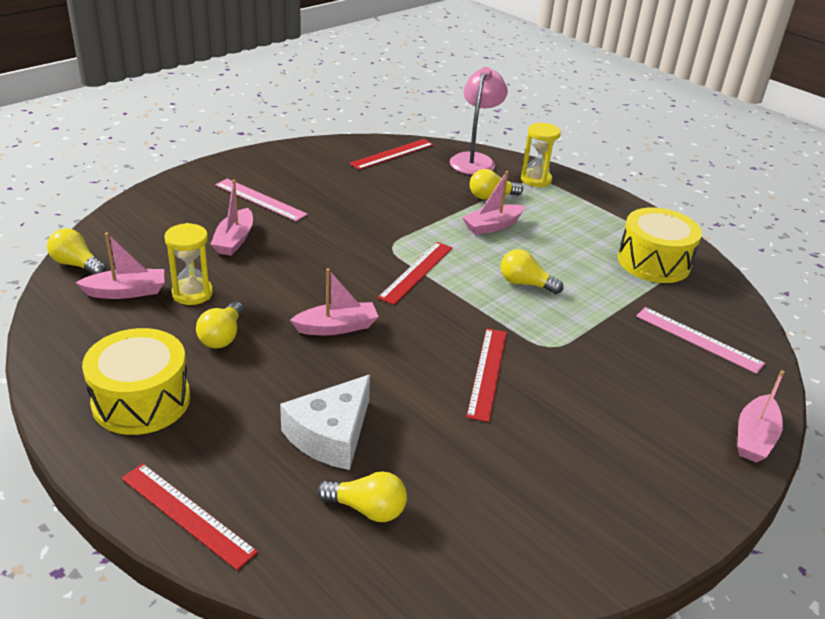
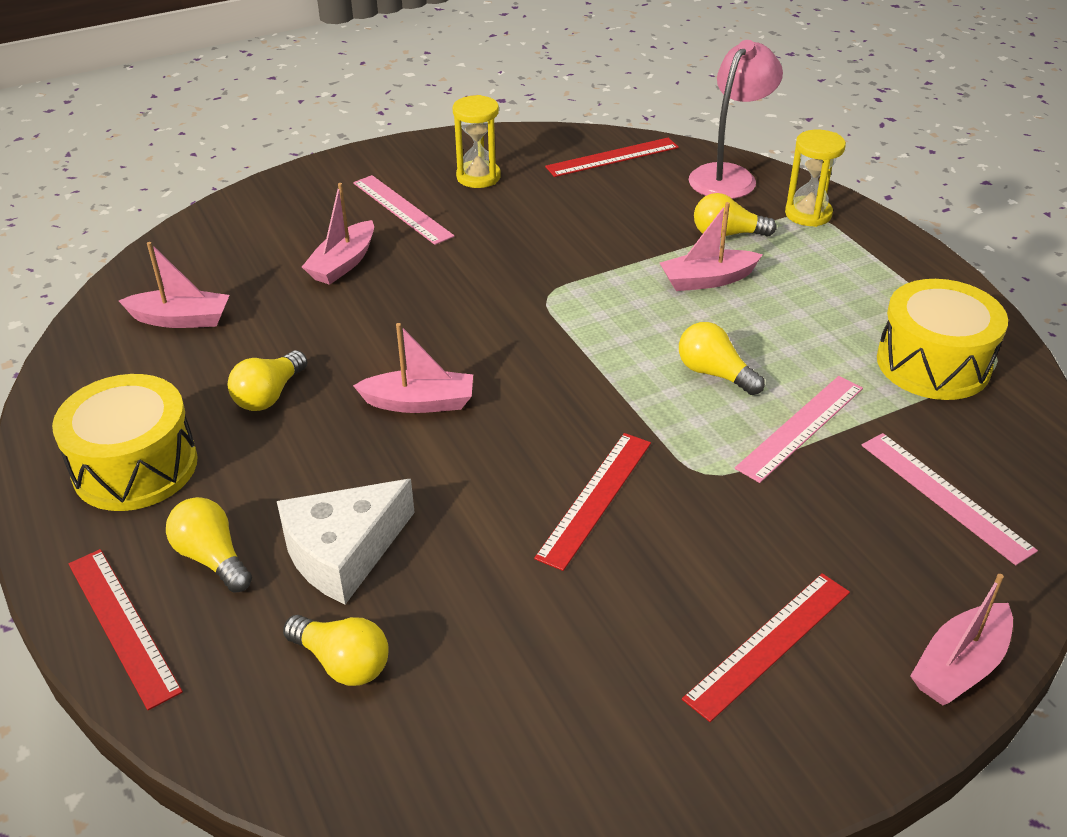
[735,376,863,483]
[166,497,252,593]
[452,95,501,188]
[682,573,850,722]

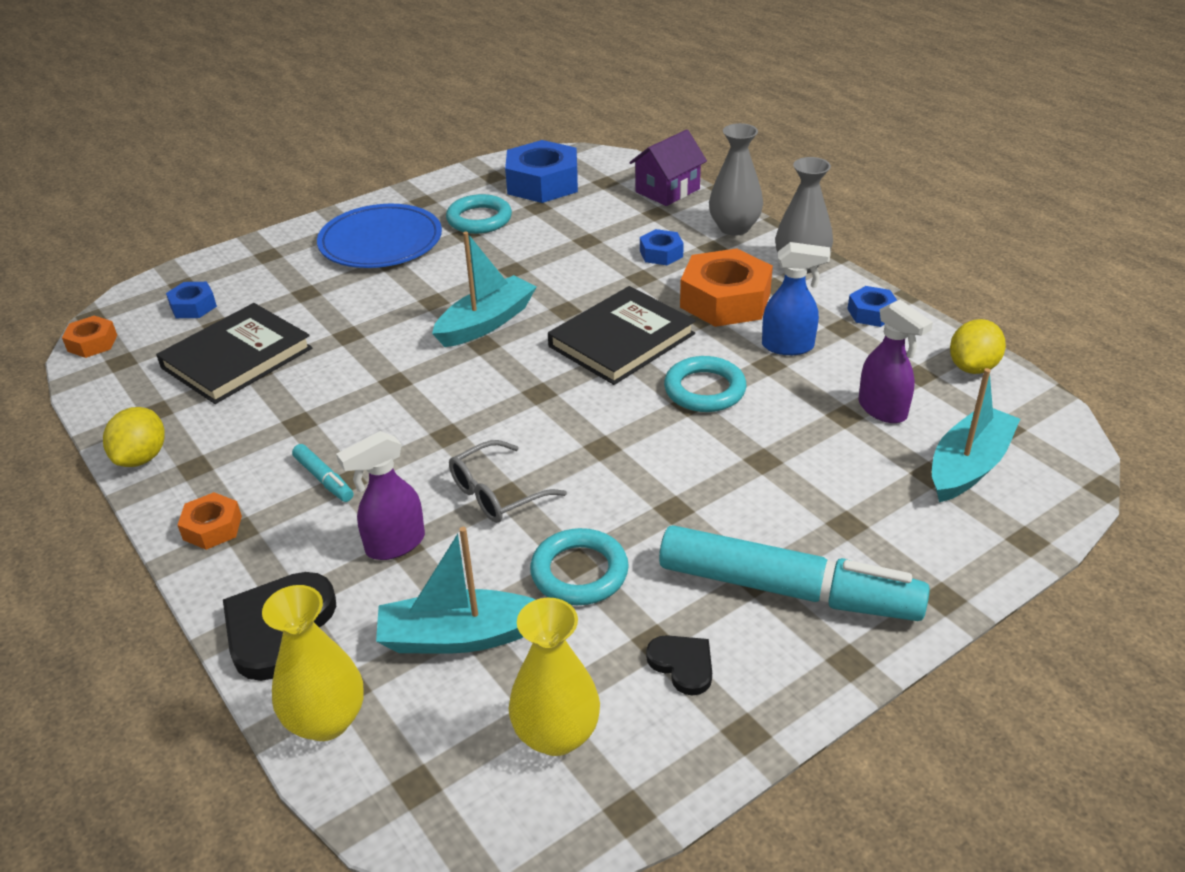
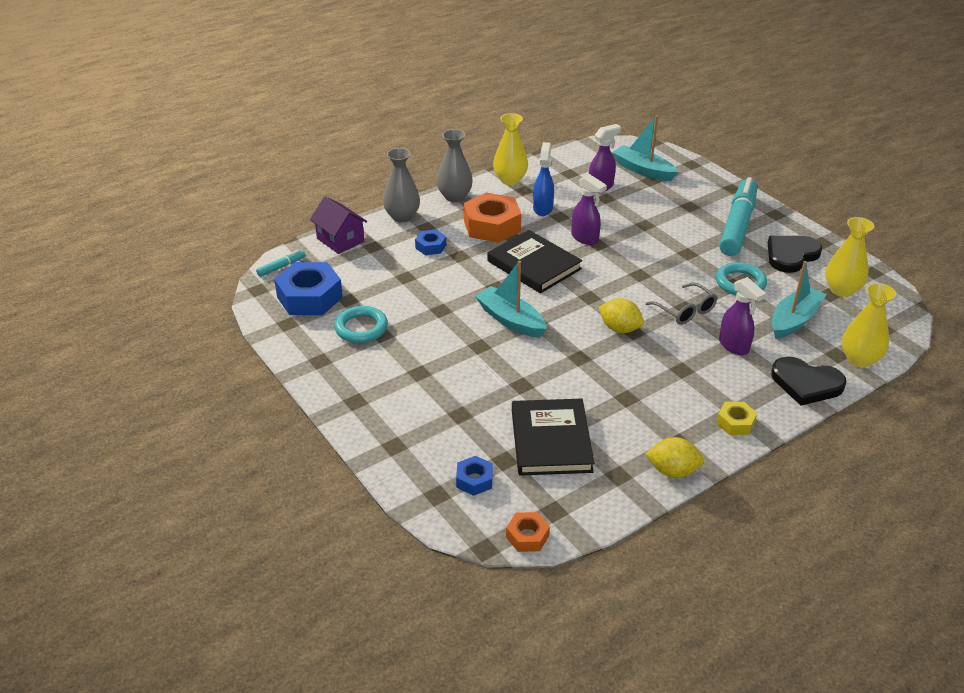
[317,204,442,268] (first image)
[256,249,306,277]
[599,298,644,333]
[571,174,607,245]
[493,113,528,185]
[717,402,757,435]
[512,399,594,476]
[771,261,827,339]
[768,236,822,273]

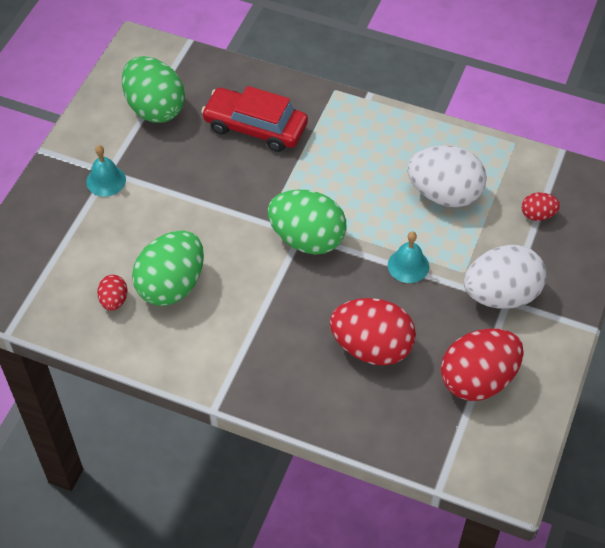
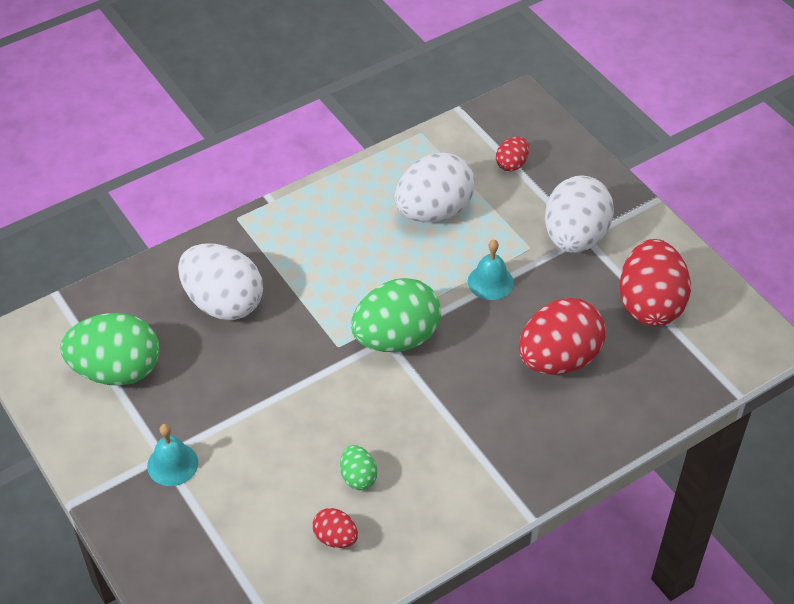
[178,244,263,320]
[340,445,378,490]

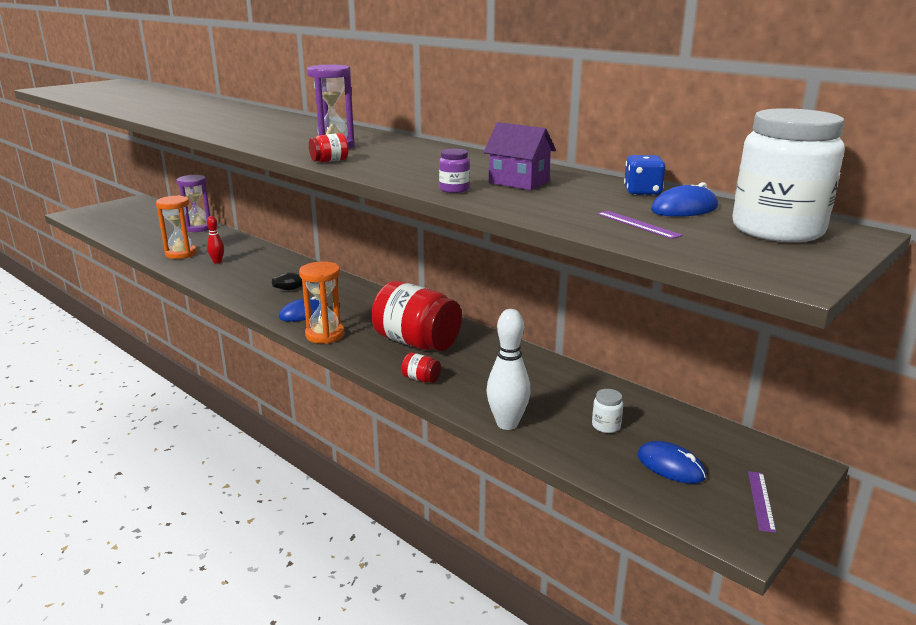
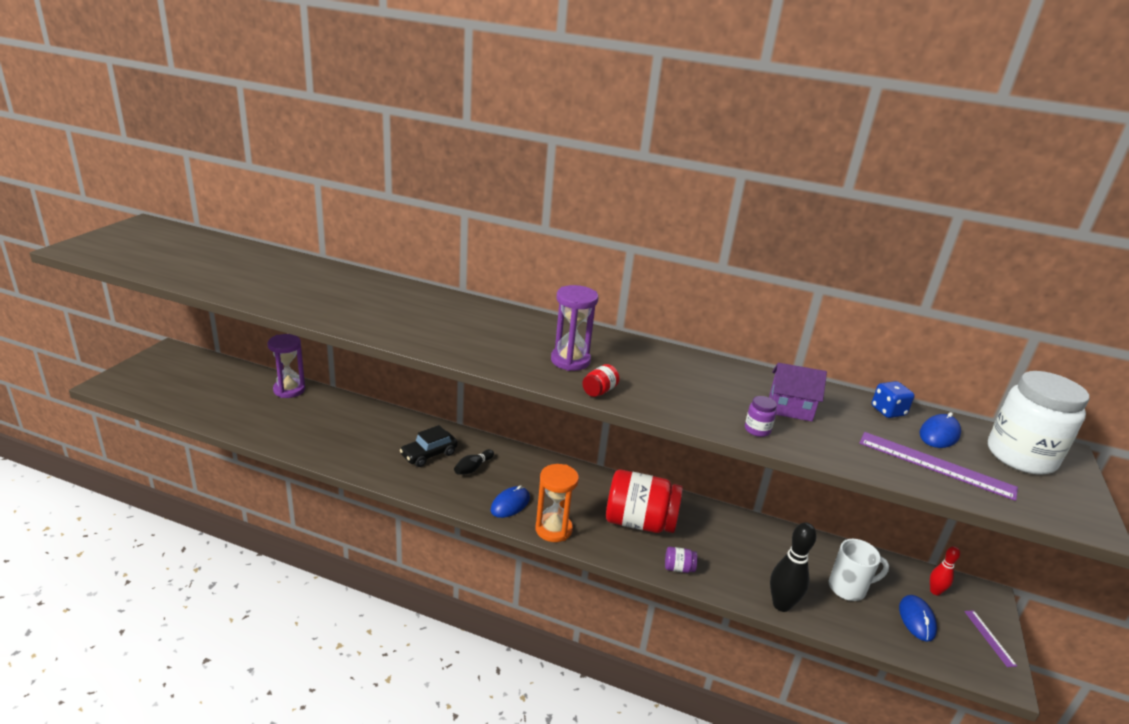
[156,195,197,259] (first image)
[400,425,458,467]
[930,546,960,596]
[829,539,889,601]
[665,547,698,573]
[770,523,816,612]
[899,595,937,641]
[859,432,1018,501]

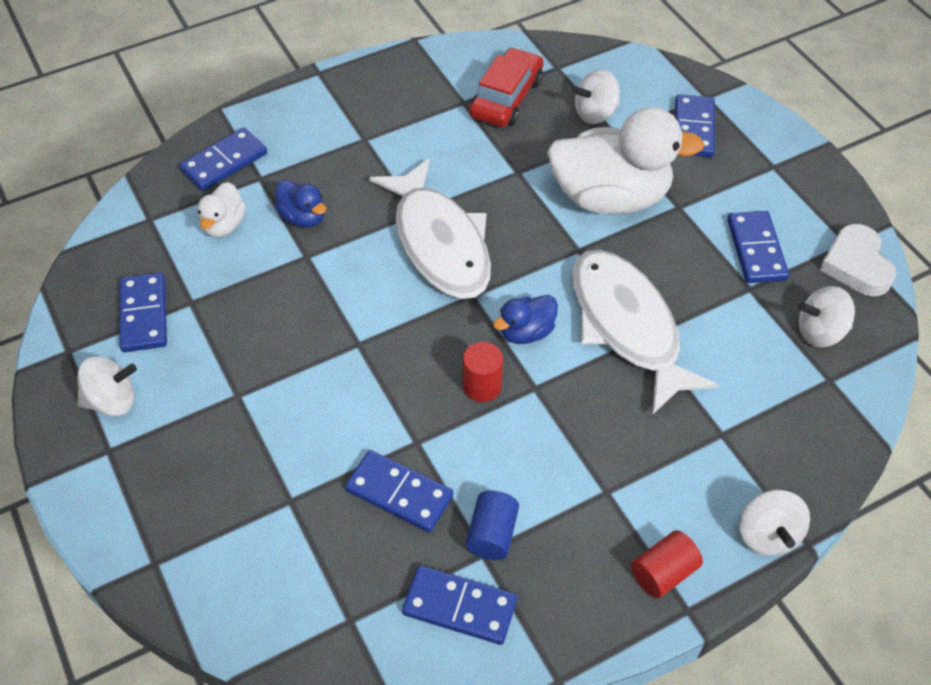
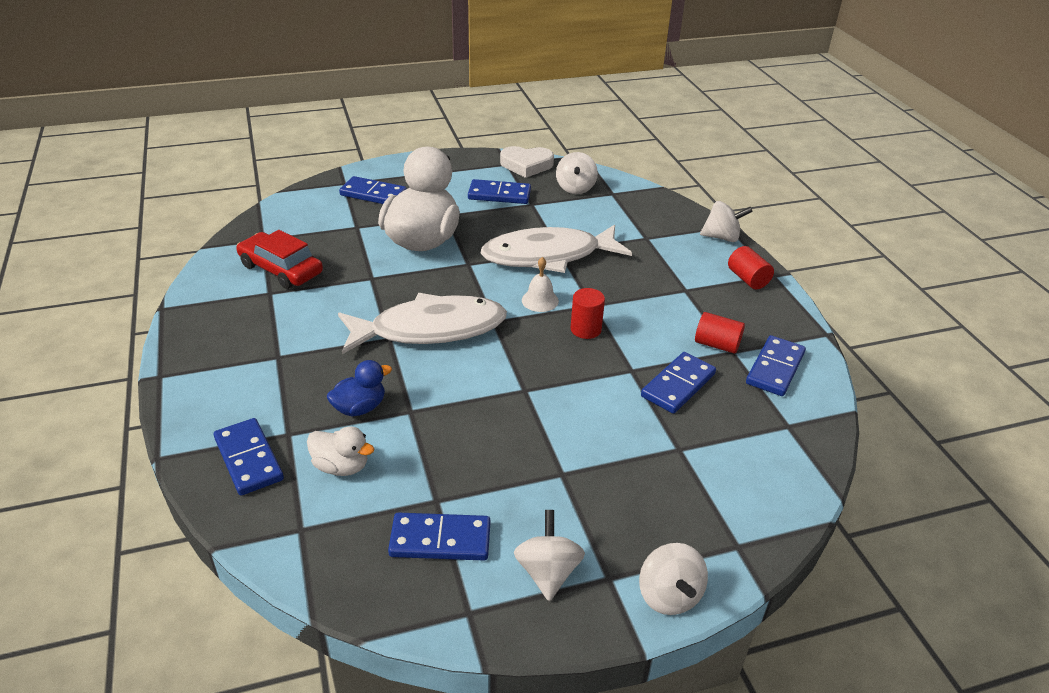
[639,543,708,615]
[522,257,559,312]
[695,312,745,354]

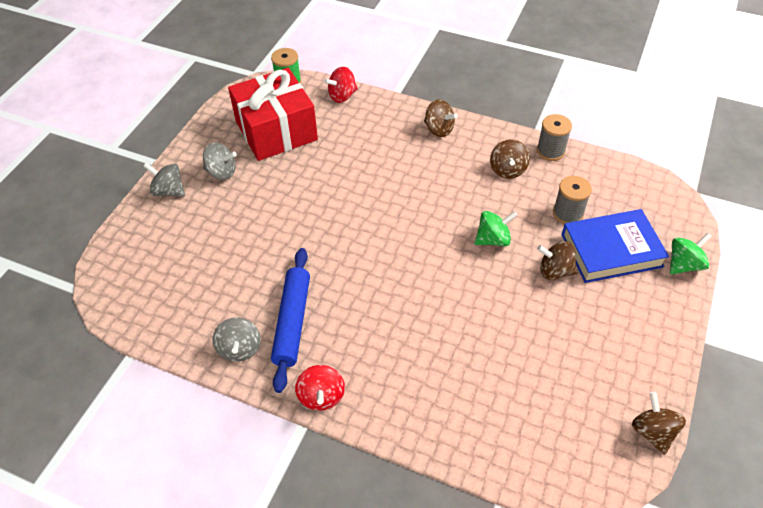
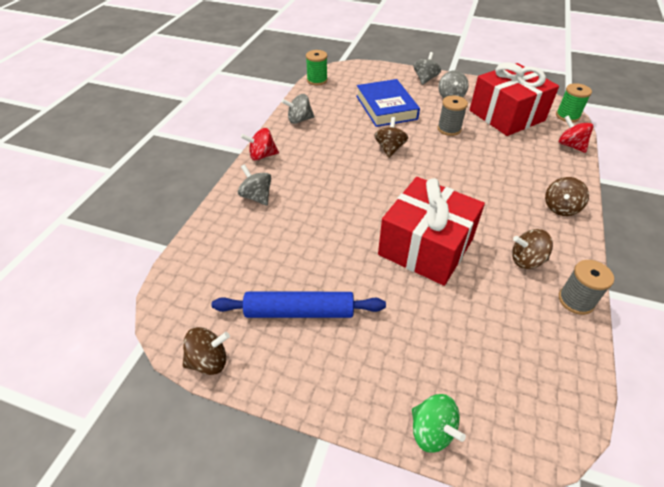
[238,164,271,206]
[306,50,328,86]
[212,292,386,318]
[374,117,408,158]
[437,96,468,136]
[356,79,420,127]
[378,177,485,286]

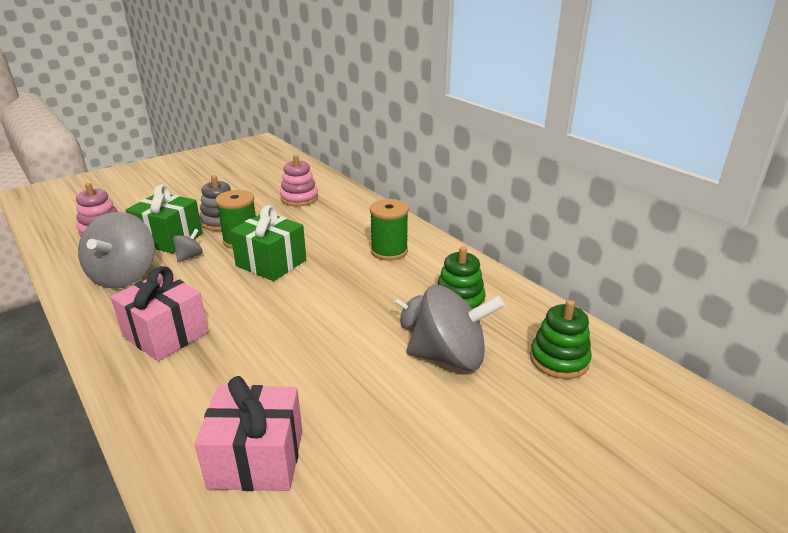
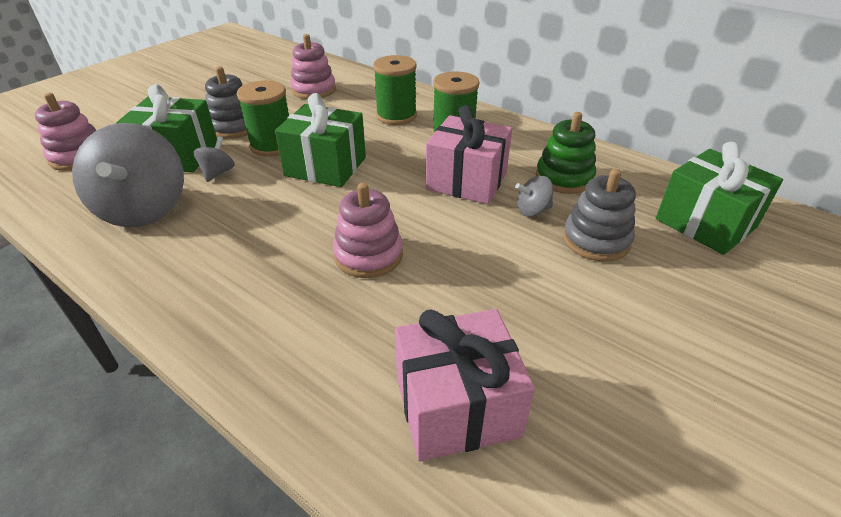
[333,183,403,278]
[373,55,417,125]
[426,105,512,204]
[563,169,636,262]
[656,142,783,255]

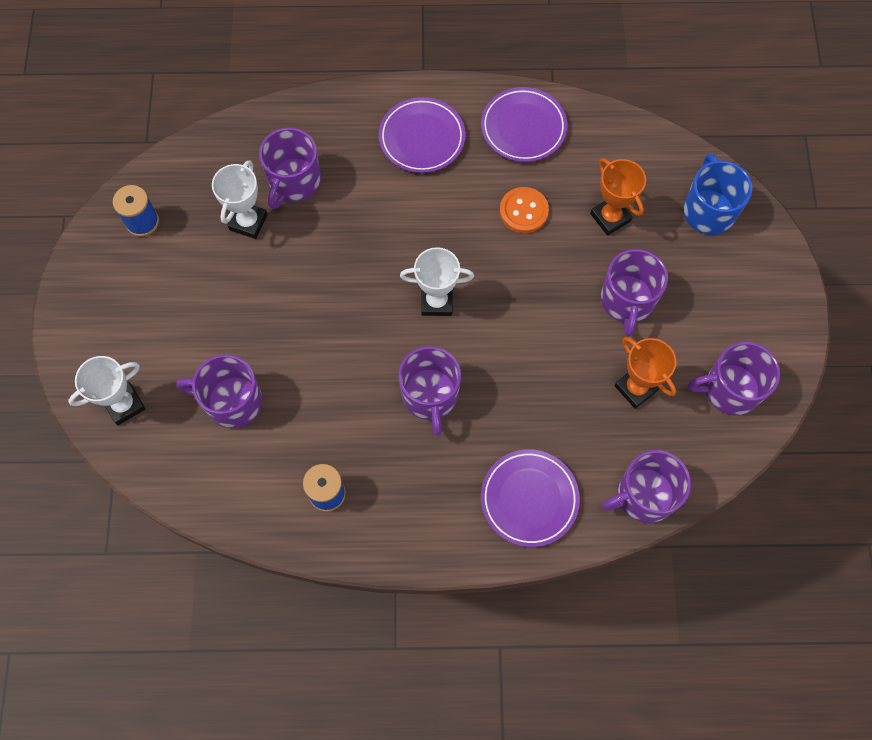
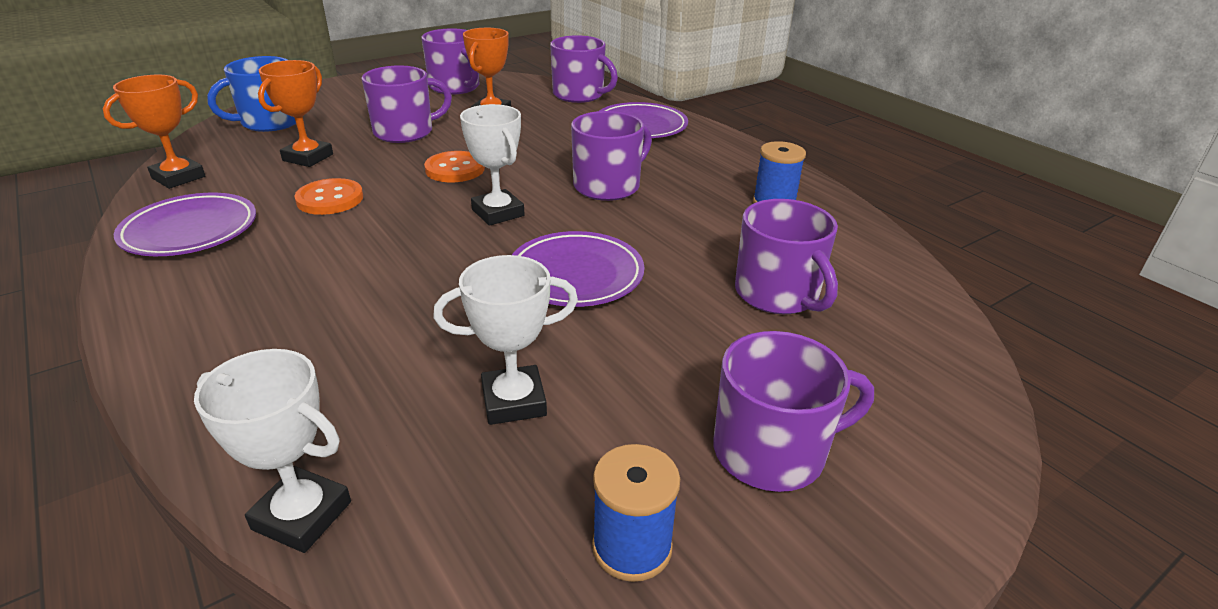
[103,75,205,189]
[424,151,485,182]
[194,349,351,553]
[713,331,874,492]
[512,231,644,307]

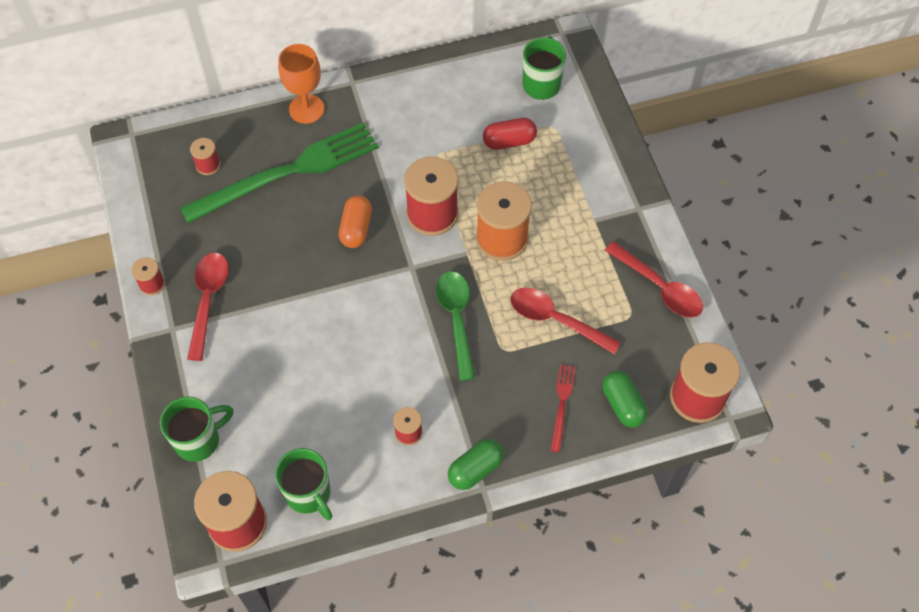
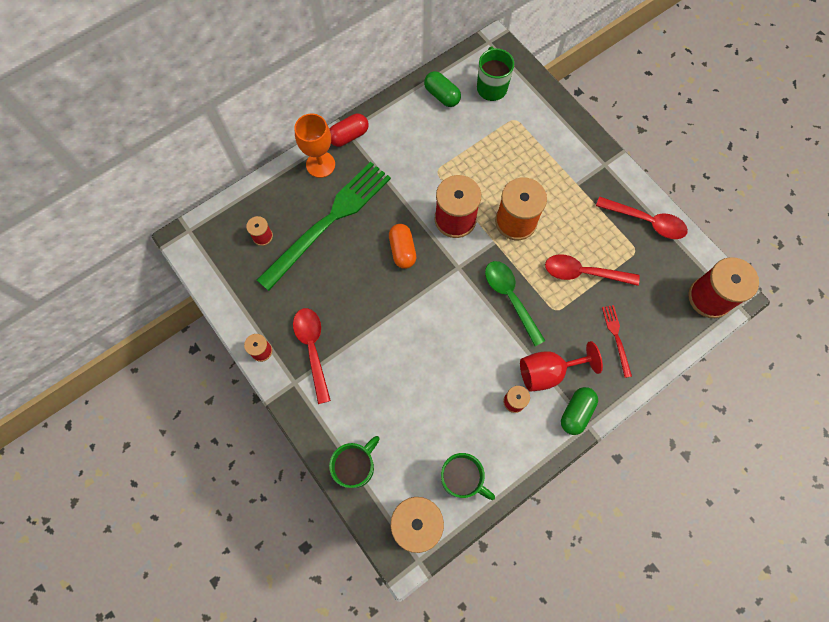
[520,341,603,392]
[330,114,369,147]
[424,71,461,107]

